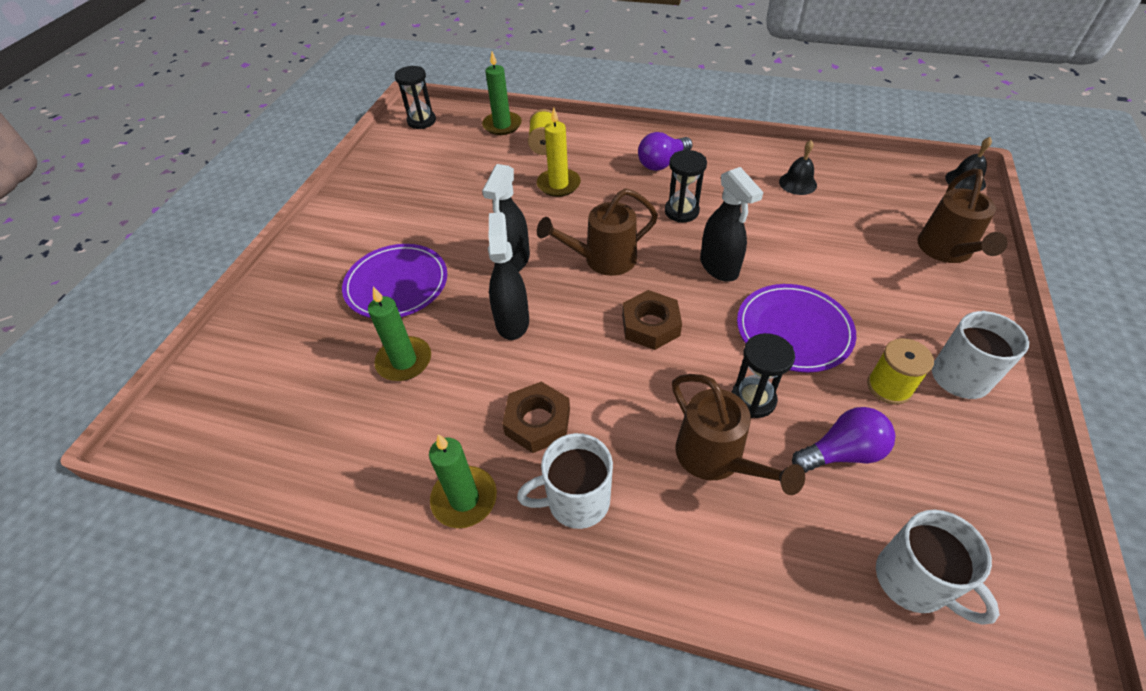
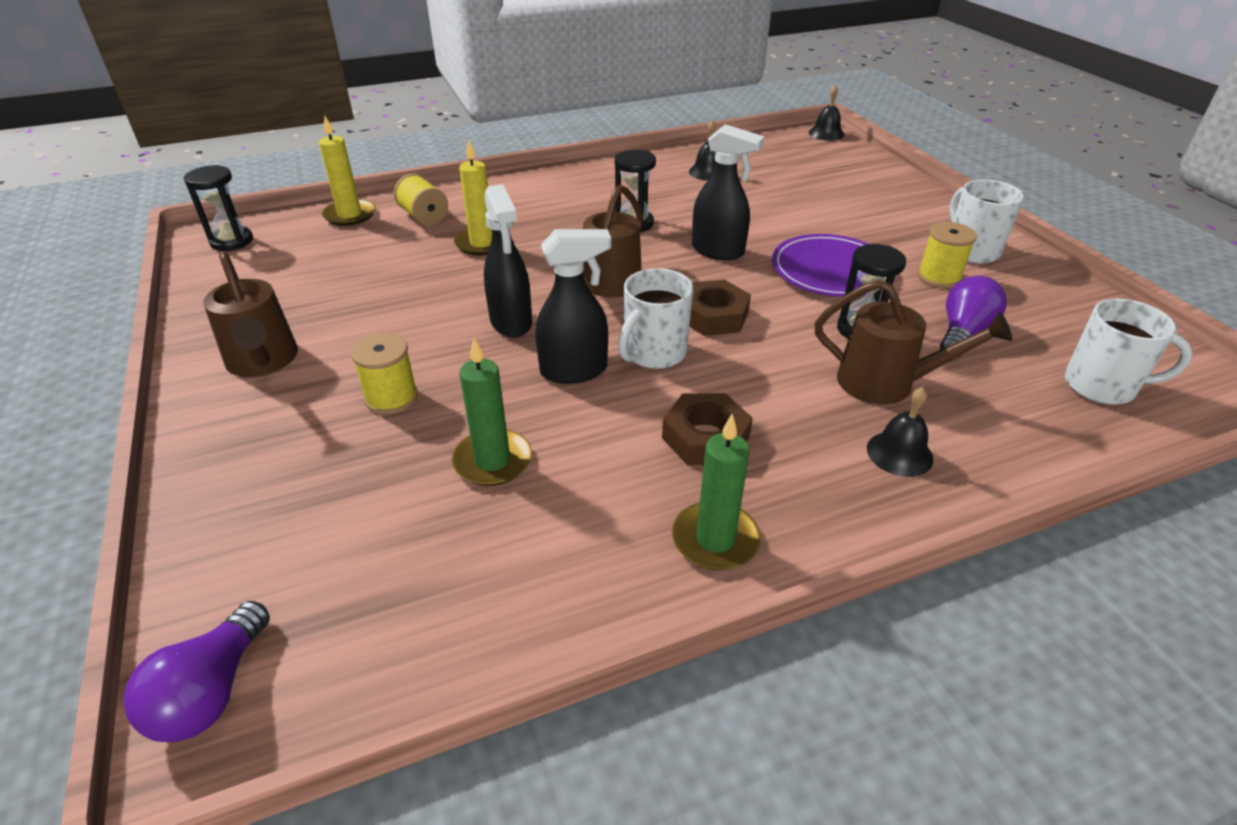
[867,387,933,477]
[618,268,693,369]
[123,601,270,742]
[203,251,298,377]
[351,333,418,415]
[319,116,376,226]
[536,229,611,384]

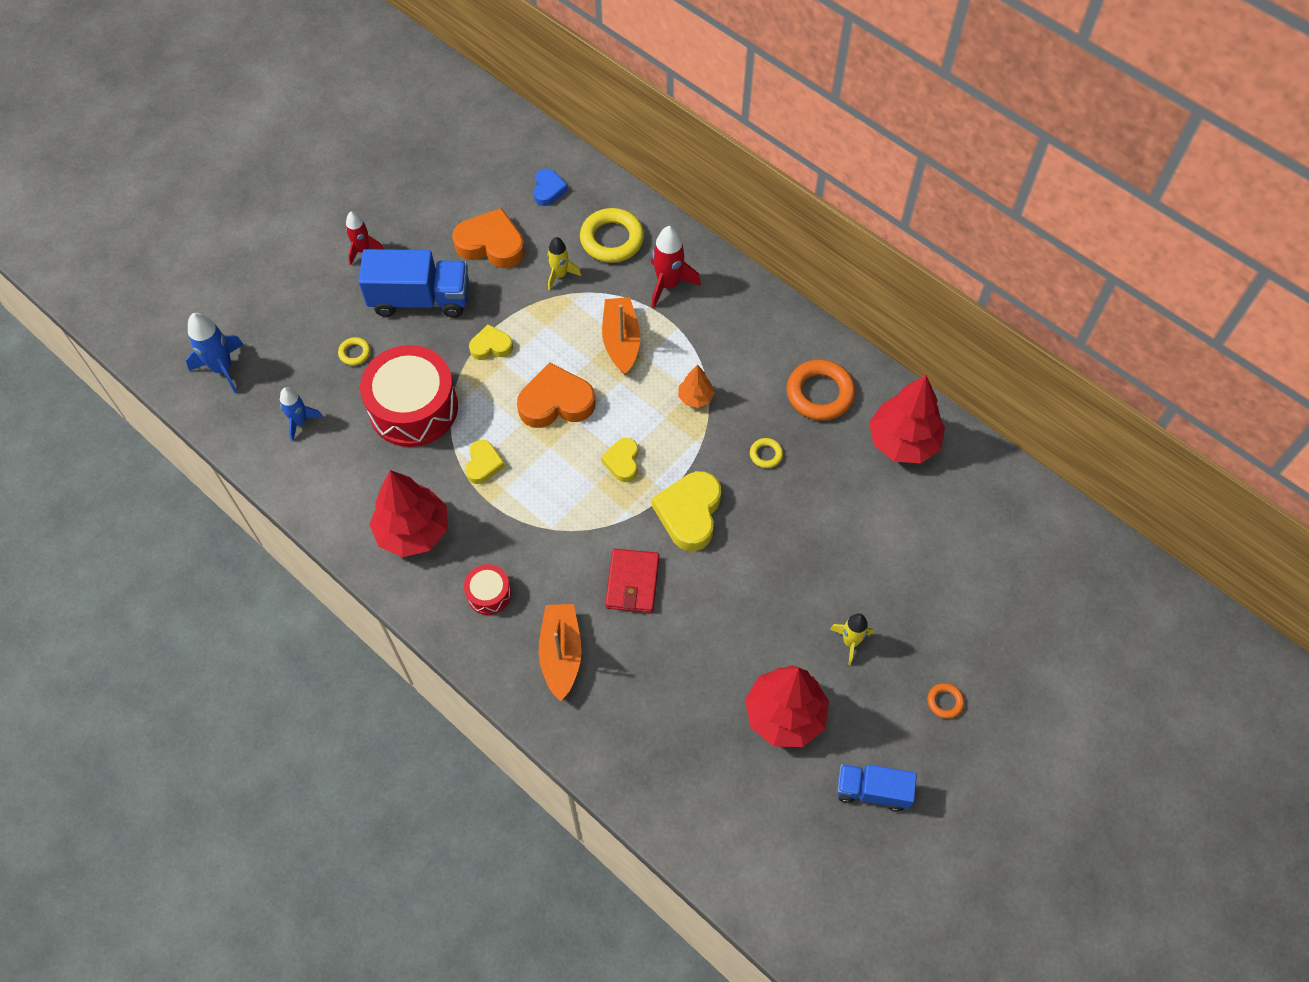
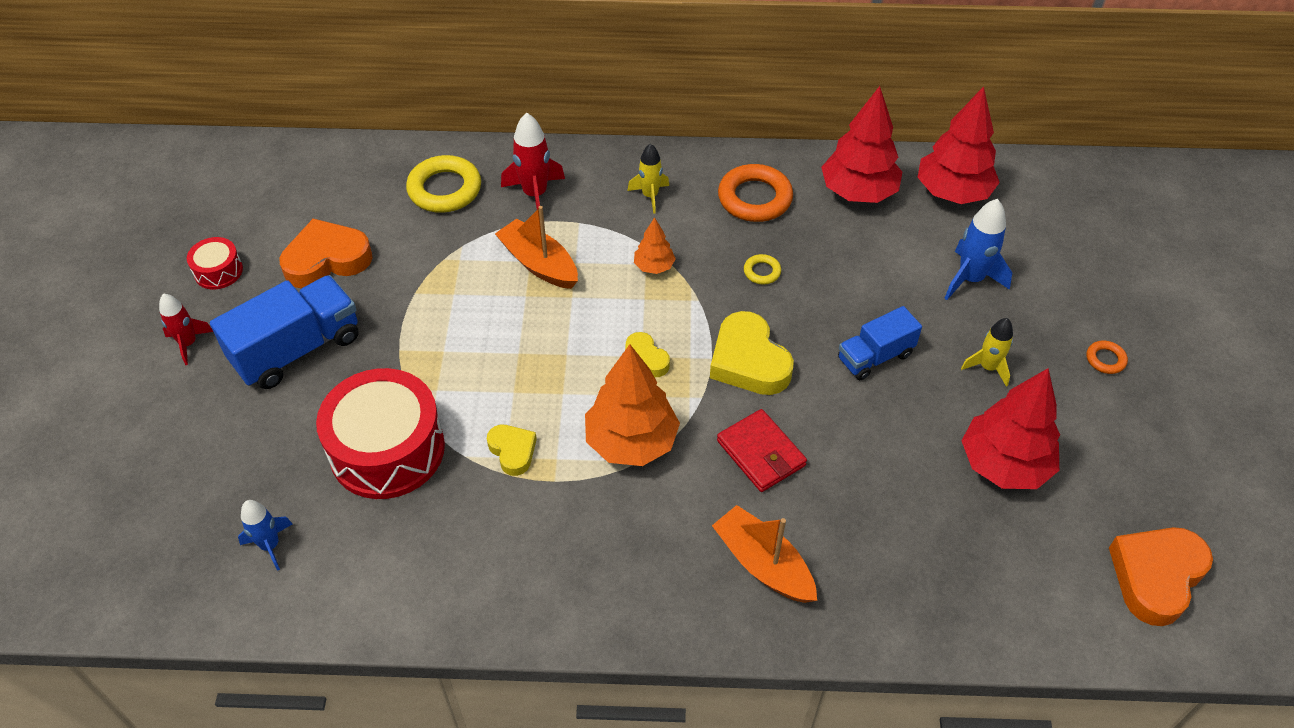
[338,337,370,366] (first image)
[469,324,513,360] (first image)
[534,168,568,206] (first image)
[585,344,680,466]
[944,199,1012,300]
[918,86,1000,204]
[187,237,243,290]
[1109,527,1213,626]
[627,143,669,214]
[838,306,922,380]

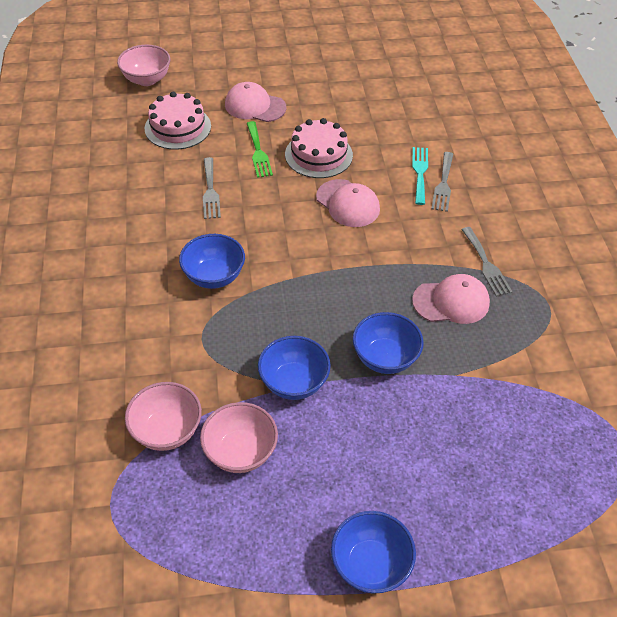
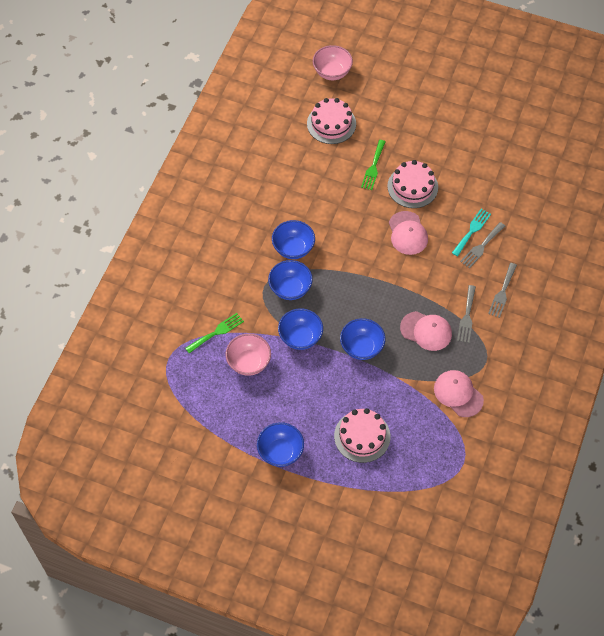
[268,260,313,300]
[334,408,390,463]
[488,263,517,318]
[434,370,484,417]
[185,313,244,354]

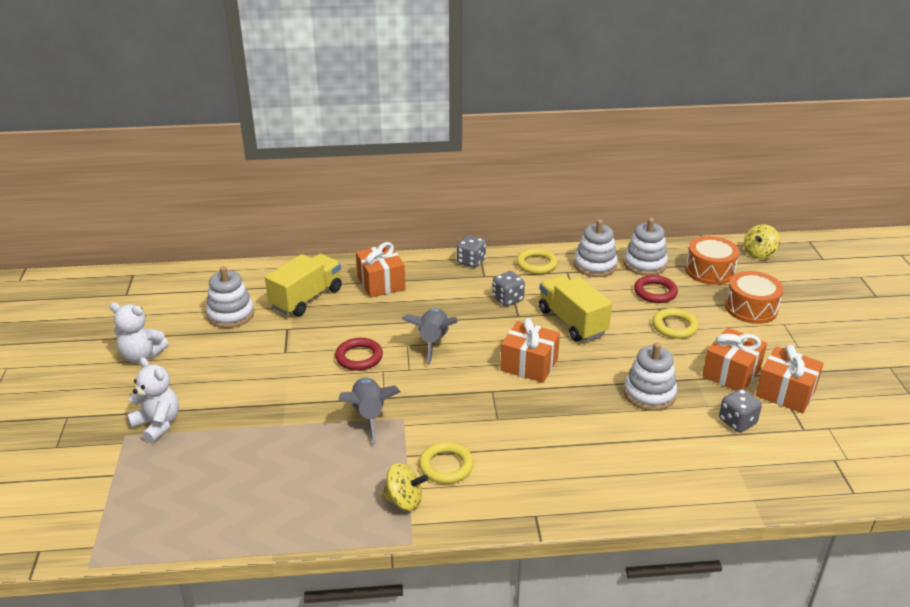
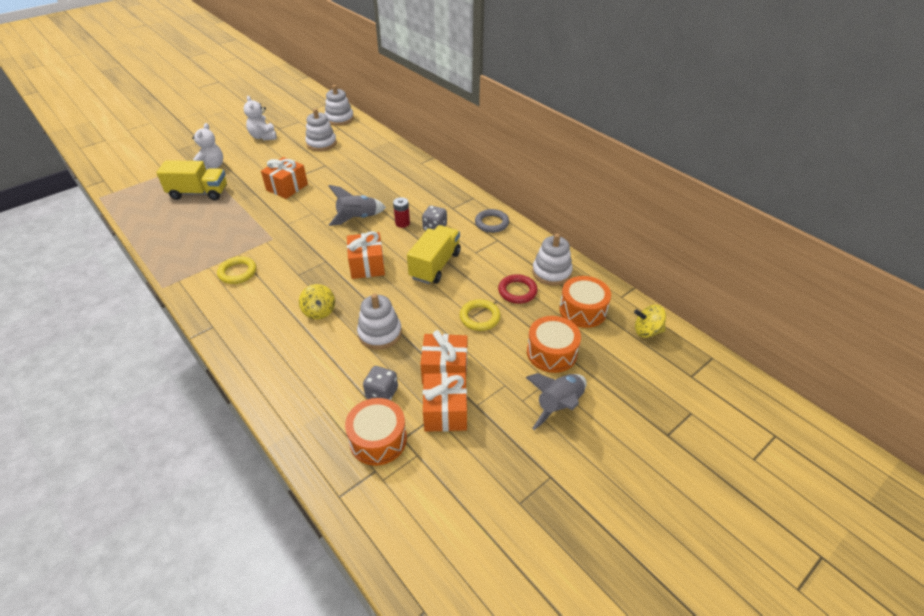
[335,338,383,371] (first image)
[457,235,486,268] (first image)
[345,398,407,466]
[393,197,410,228]
[156,160,227,200]
[525,373,587,430]
[261,157,308,199]
[299,284,335,319]
[325,85,354,126]
[475,209,509,233]

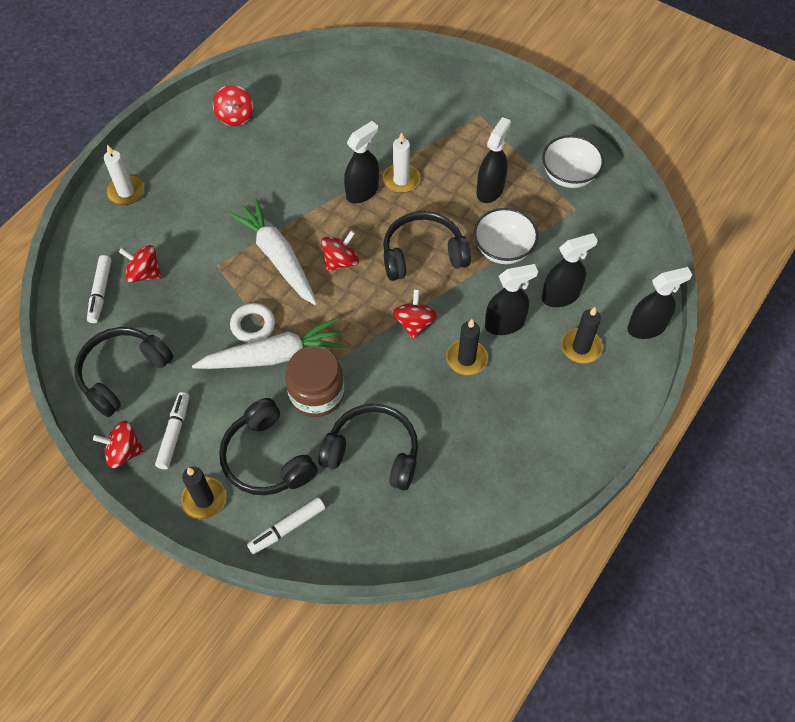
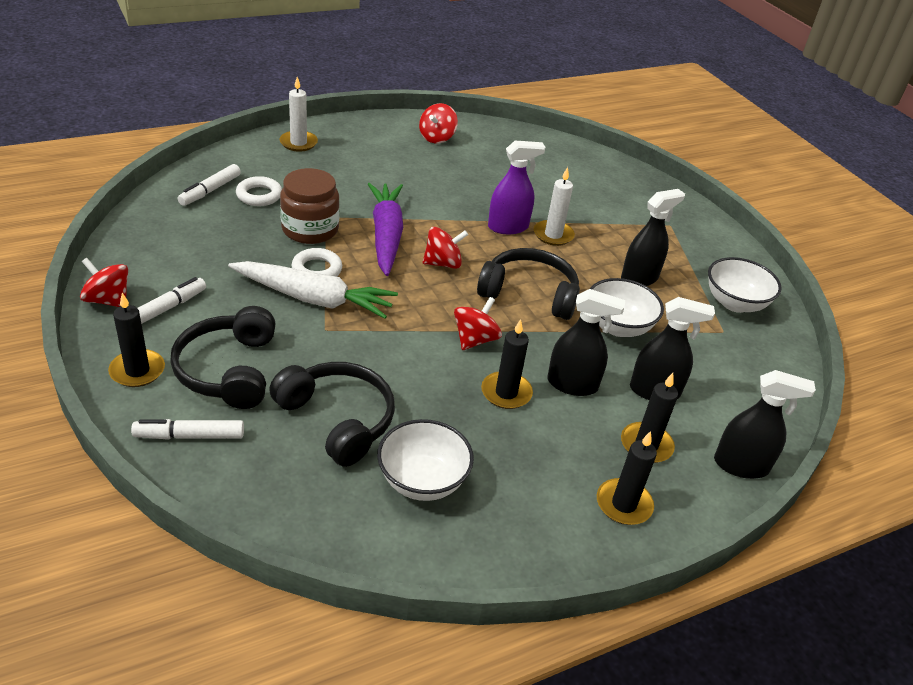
[74,327,173,417] (first image)
[377,419,474,501]
[597,431,657,525]
[280,168,340,244]
[236,176,282,206]
[368,183,403,276]
[488,141,545,234]

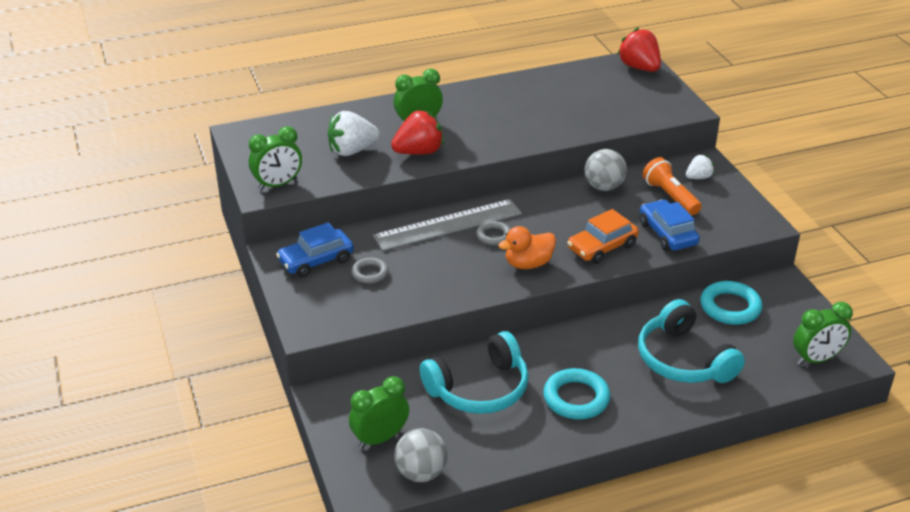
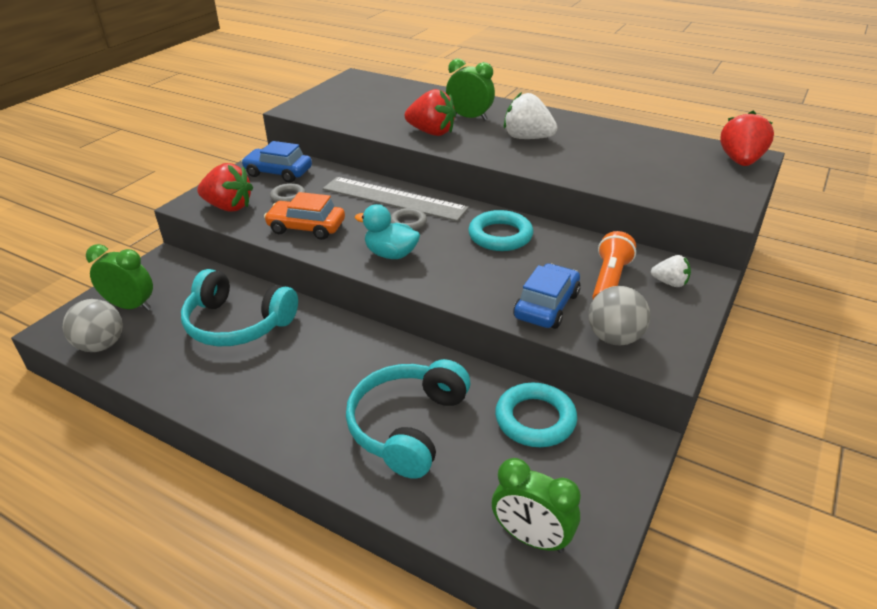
[249,126,302,191] (first image)
[197,163,253,212]
[504,92,557,139]
[468,210,533,251]
[264,192,345,240]
[588,286,650,346]
[355,204,420,259]

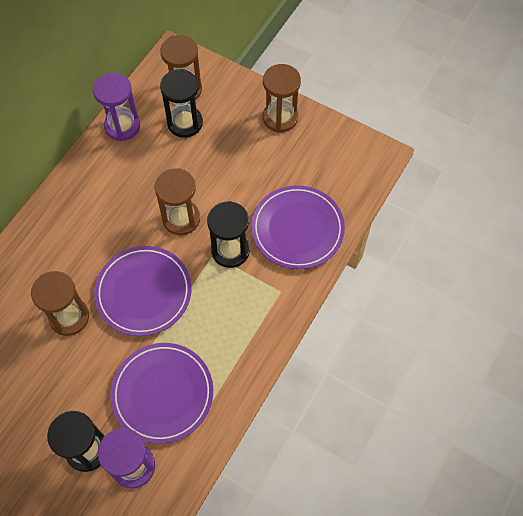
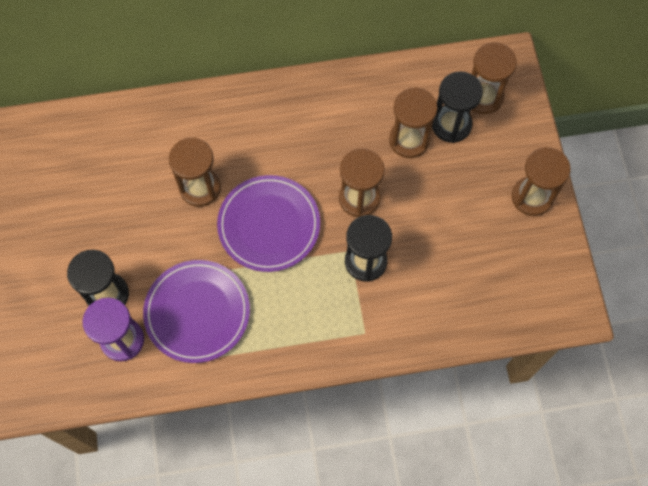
[93,72,140,141] (first image)
[251,185,345,269] (first image)
[389,87,438,158]

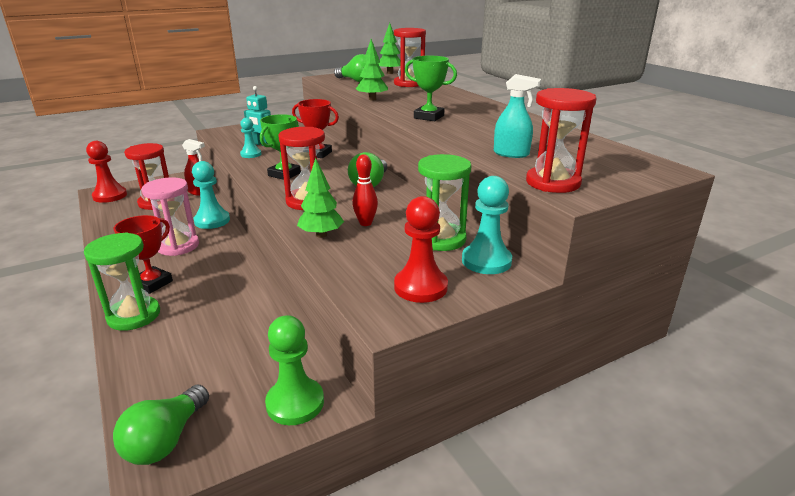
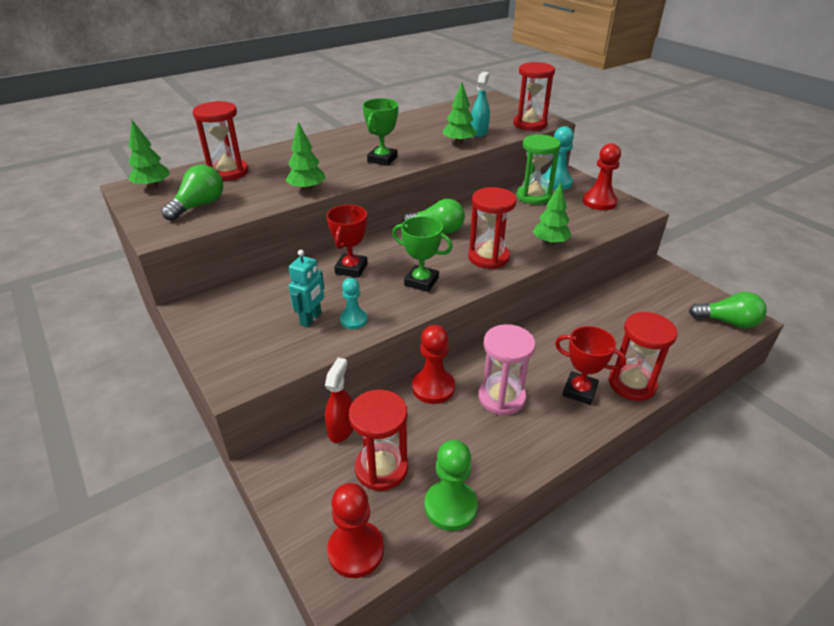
[352,154,378,226] (first image)
[443,82,477,145]
[425,440,477,531]
[609,312,677,401]
[412,325,455,404]

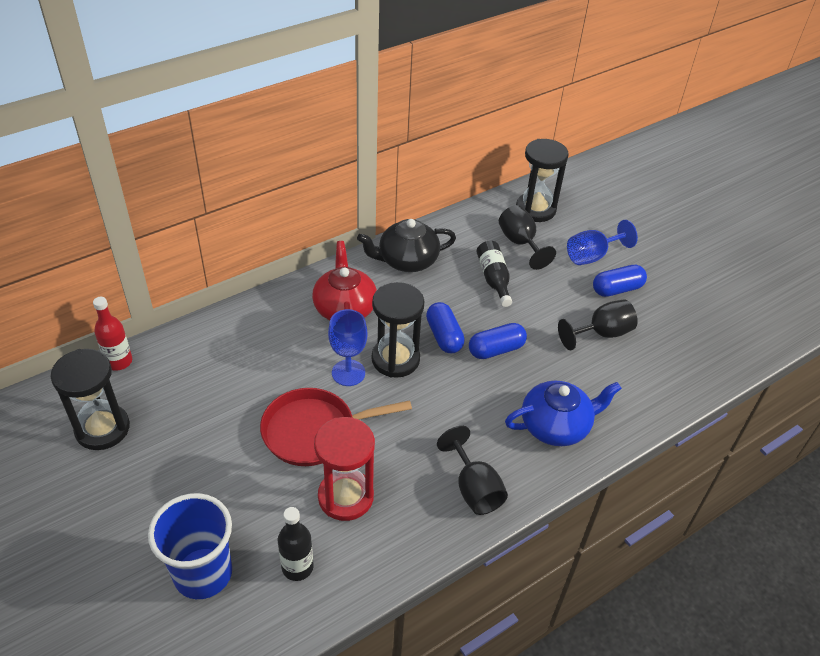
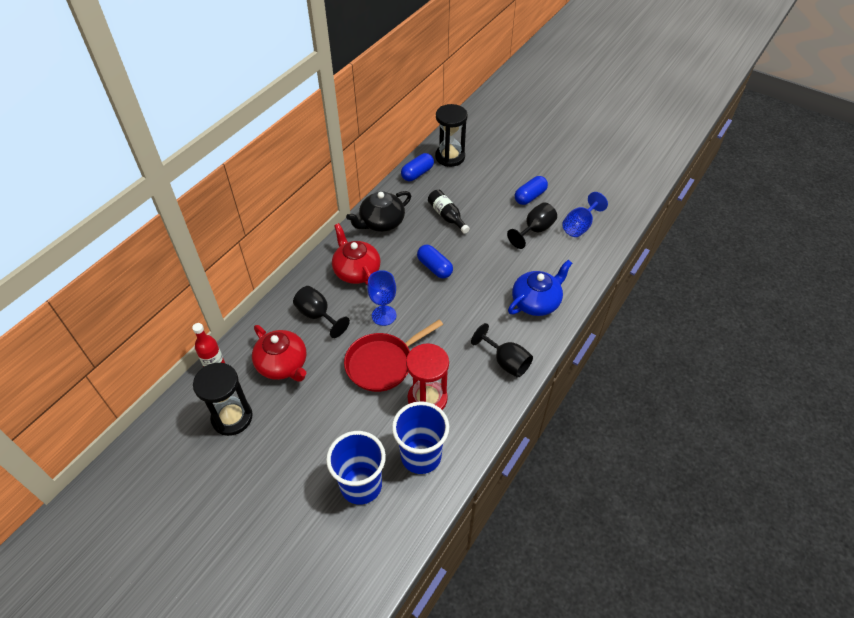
[372,282,424,378] (first image)
[252,325,306,382]
[401,153,434,181]
[293,286,350,338]
[562,192,608,237]
[392,401,449,474]

